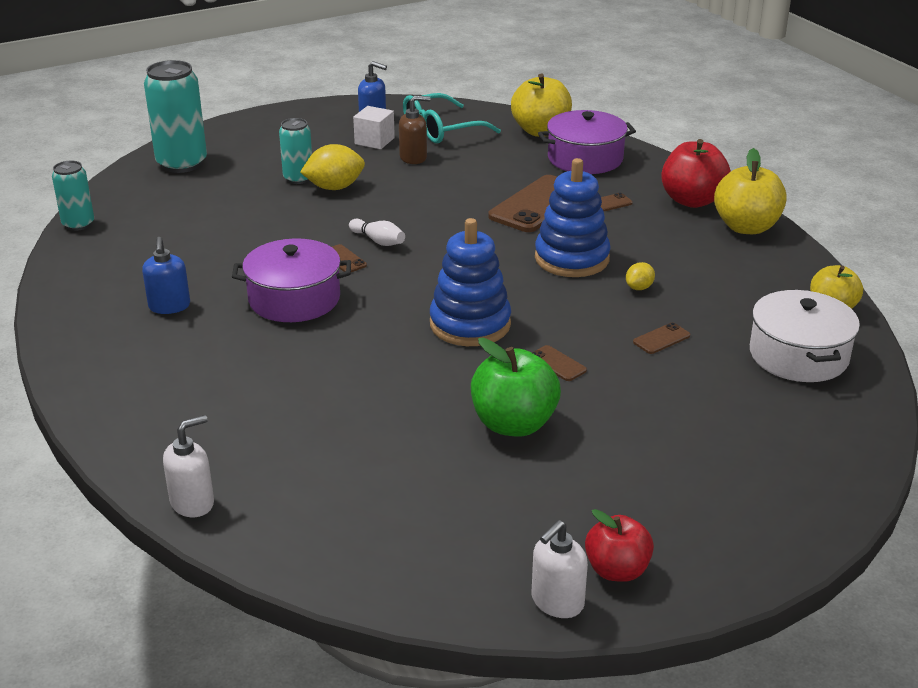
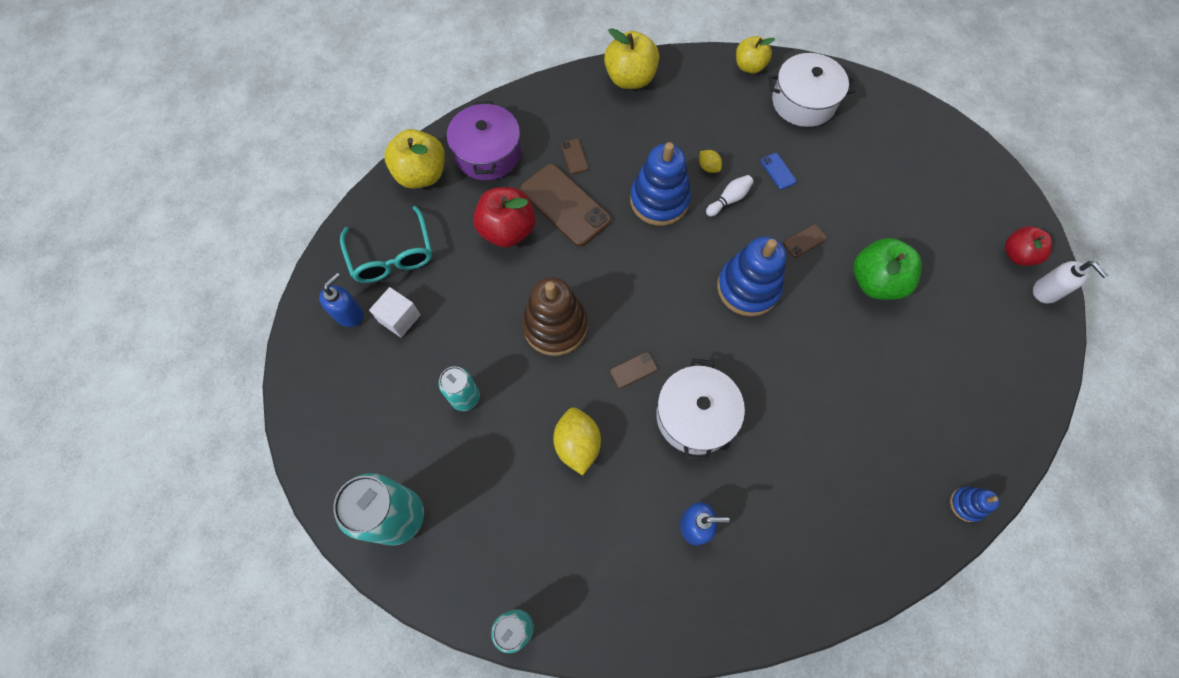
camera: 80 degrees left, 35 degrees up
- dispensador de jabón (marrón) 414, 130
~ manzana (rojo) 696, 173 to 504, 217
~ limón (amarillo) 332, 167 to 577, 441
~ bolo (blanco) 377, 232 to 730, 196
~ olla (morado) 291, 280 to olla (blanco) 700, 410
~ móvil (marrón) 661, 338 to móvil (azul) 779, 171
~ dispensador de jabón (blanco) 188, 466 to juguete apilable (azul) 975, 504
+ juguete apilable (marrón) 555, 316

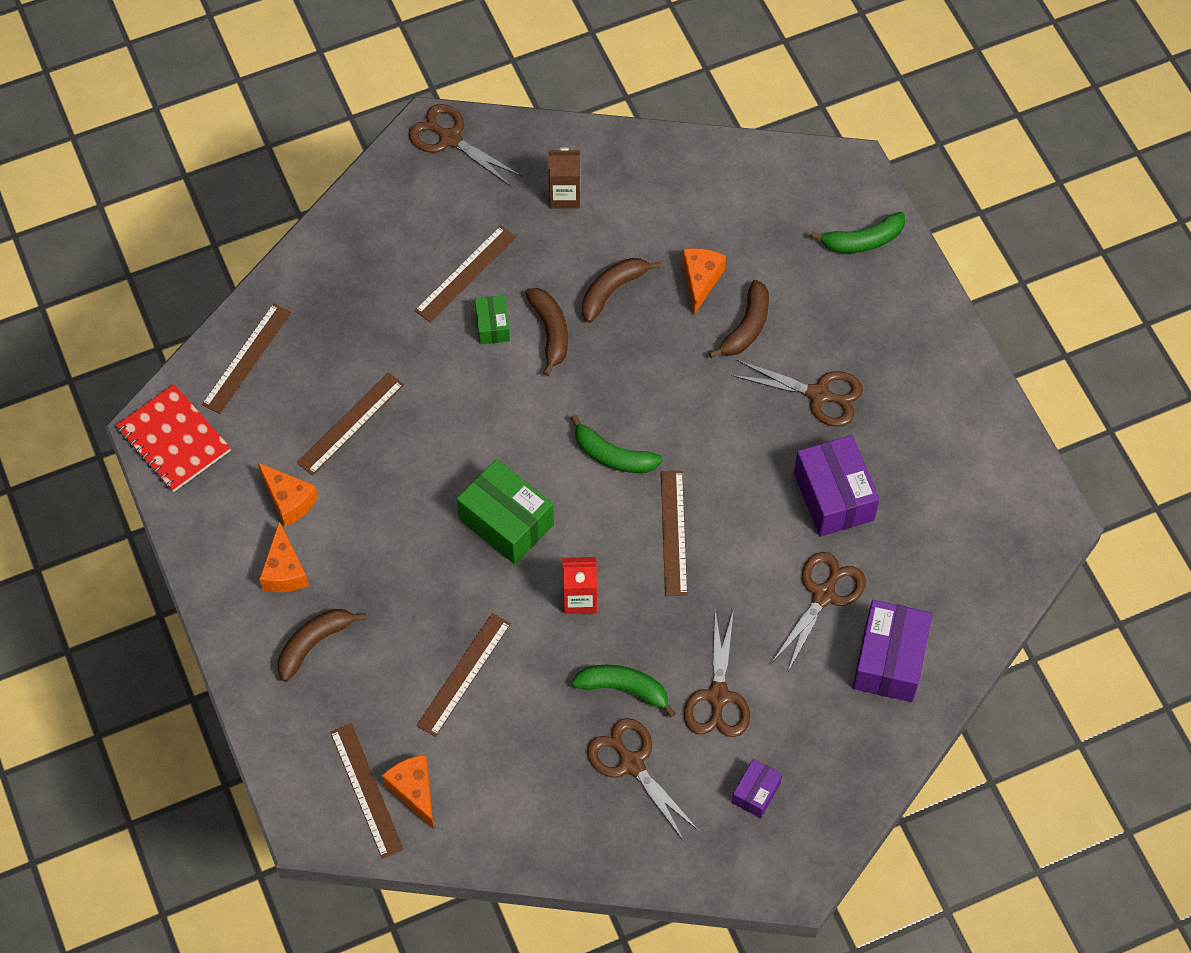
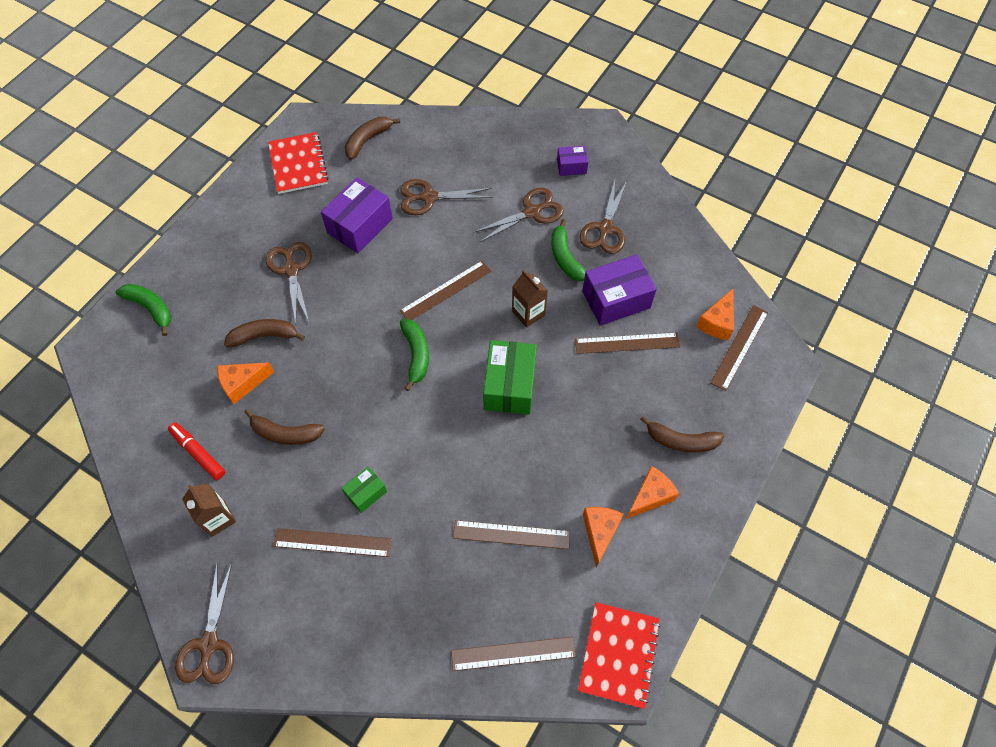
camera: 125 degrees left, 0 degrees up
~ plátano (marrón) 546, 332 to 372, 138
~ cartón de leche (rojo) 579, 585 to cartón de leche (marrón) 530, 299
~ caja (morado) 892, 651 to 619, 290
+ cuaderno (rojo) 298, 163
+ rotulador (rojo) 196, 451

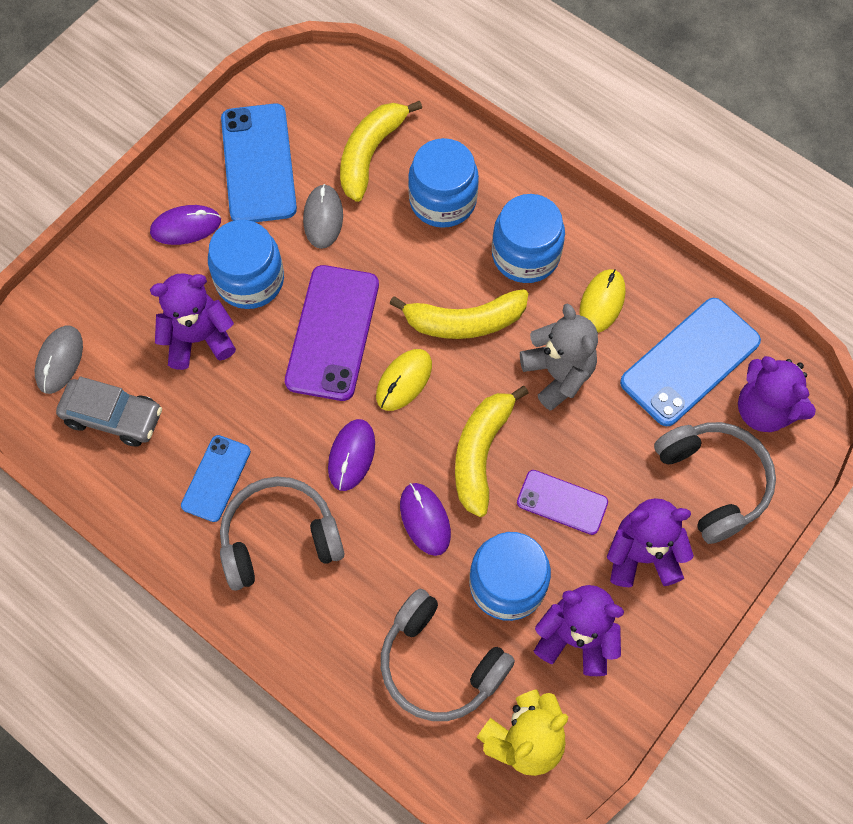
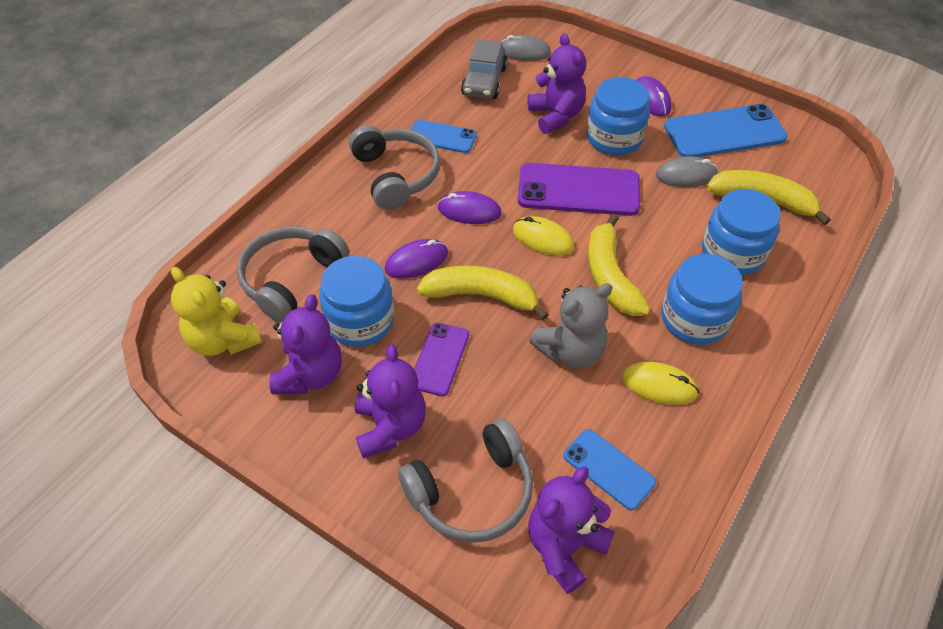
camera: 85 degrees right, 15 degrees down
~ móvil (azul) 690, 362 = 609, 469 x0.58

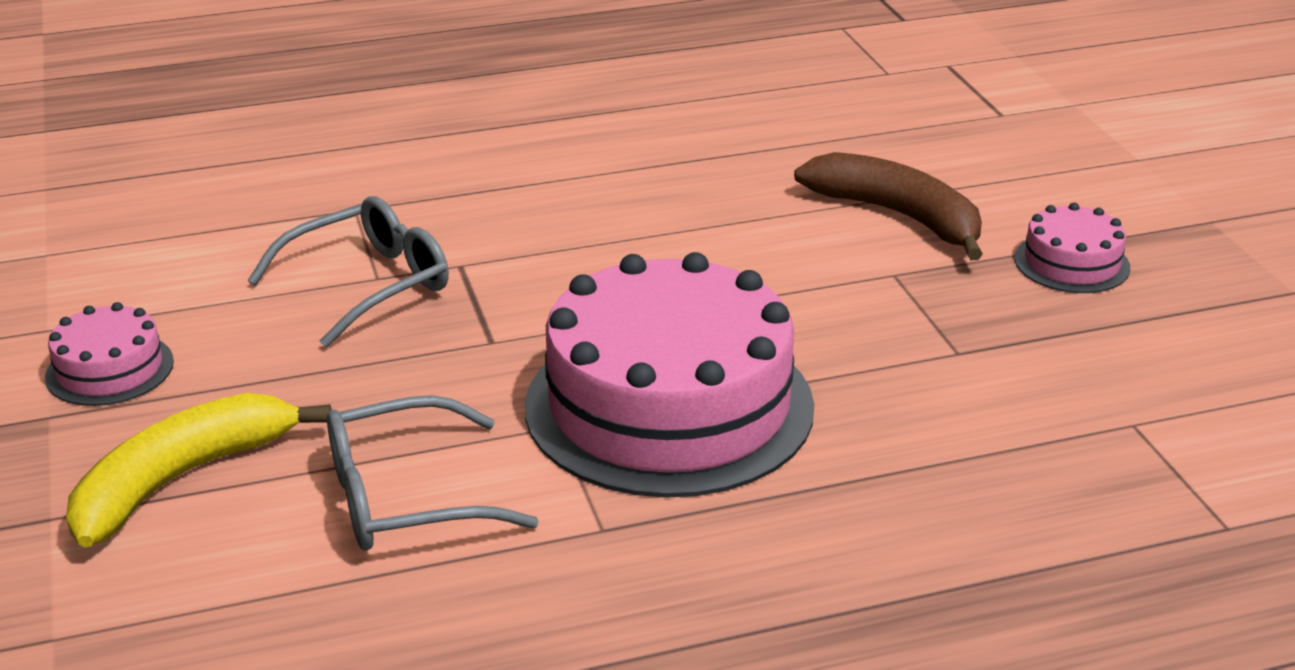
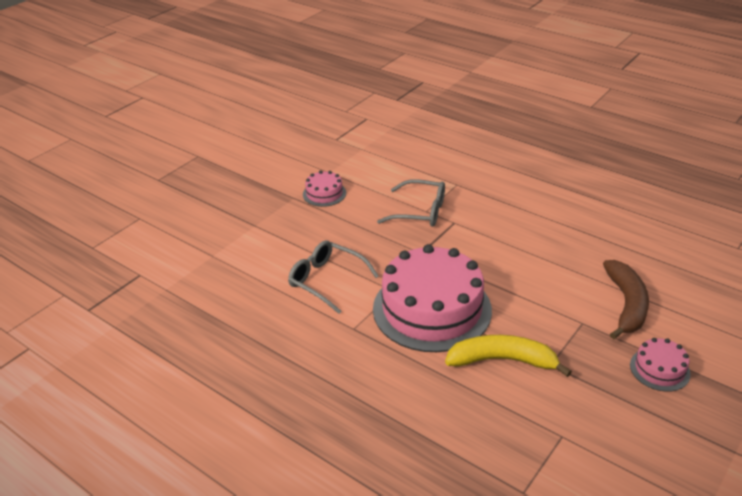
camera: 55 degrees right, 5 degrees up
~ plátano (amarillo) 199, 470 to 508, 356

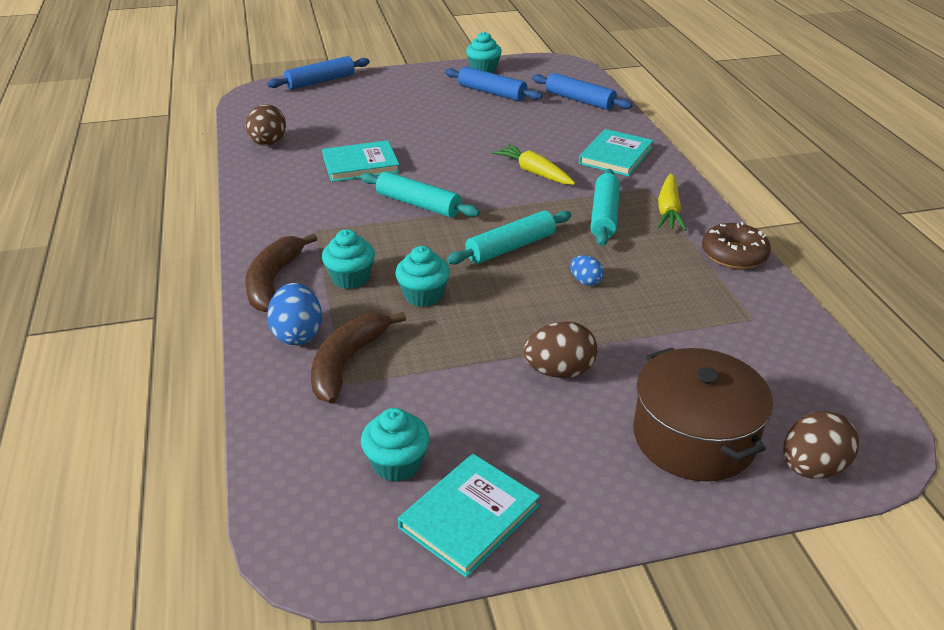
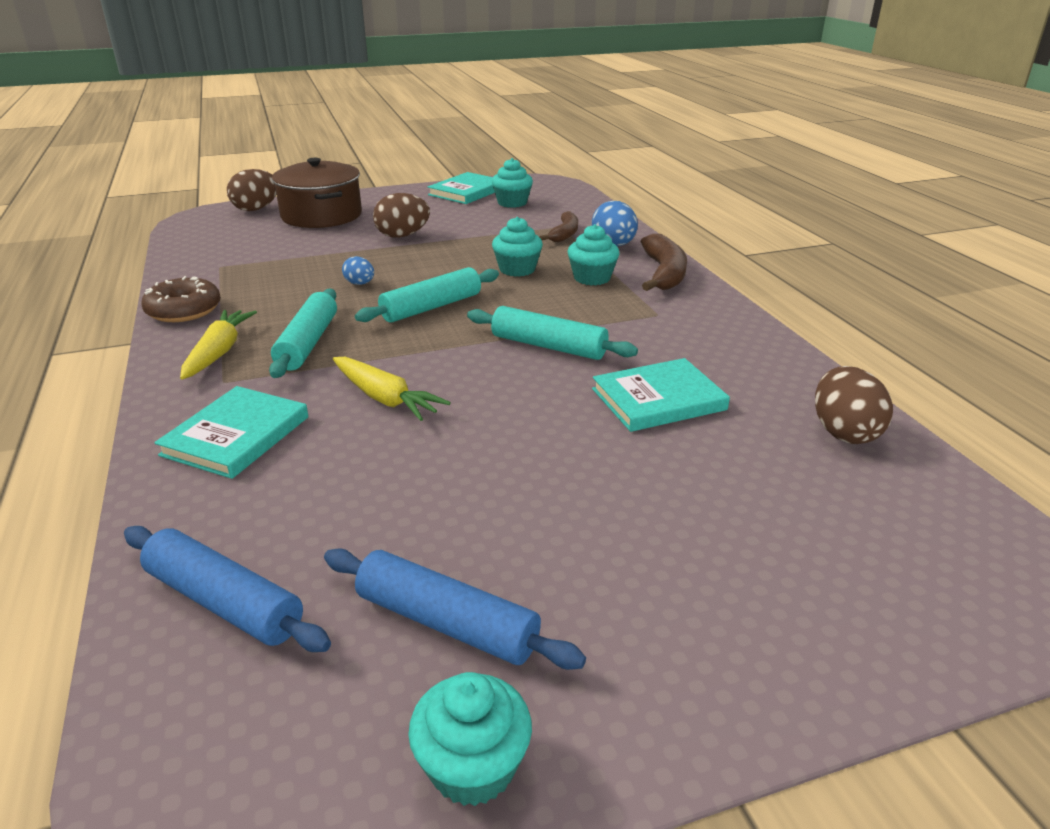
camera: 175 degrees right, 5 degrees down
- rodillo (azul) 318, 73
~ plátano (marrón) 358, 358 = 559, 226 x0.66

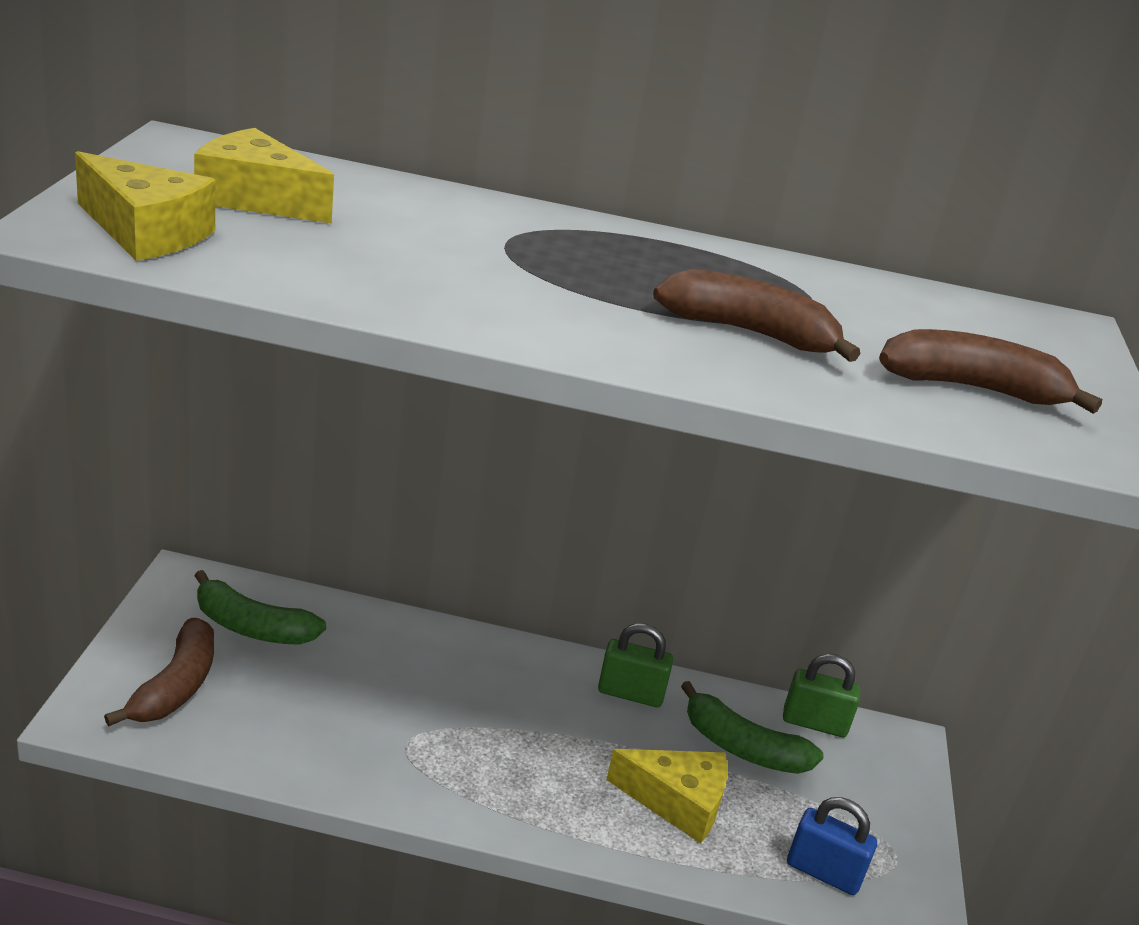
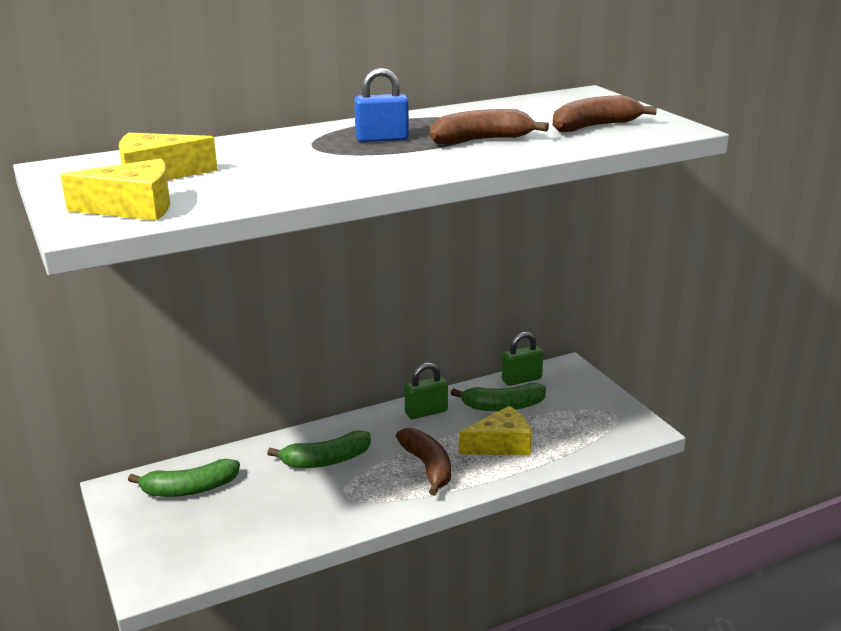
camera: 30 degrees left, 5 degrees down
~ plátano (marrón) 159, 672 to 423, 462
~ candado (azul) 832, 846 to 381, 105
+ plátano (verde) 319, 449

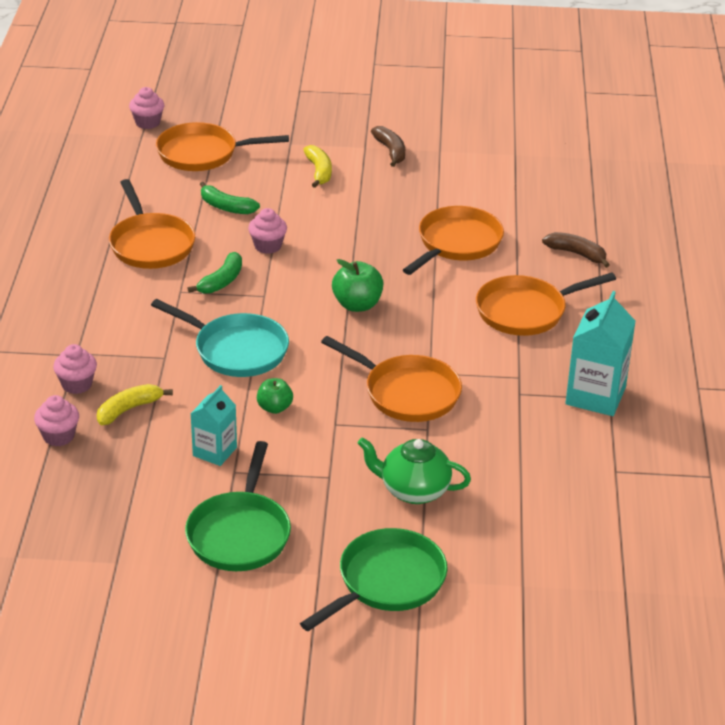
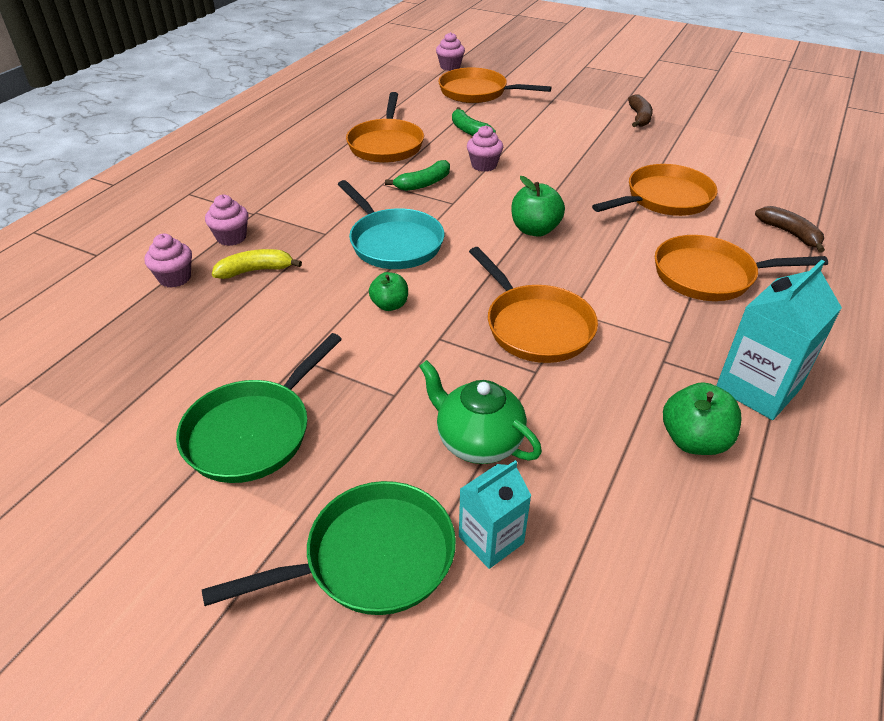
camera: 25 degrees right, 5 degrees up
- plátano (amarillo) 317, 166
~ cartón de leche (turquesa) 214, 425 to 495, 514
+ manzana (verde) 702, 418

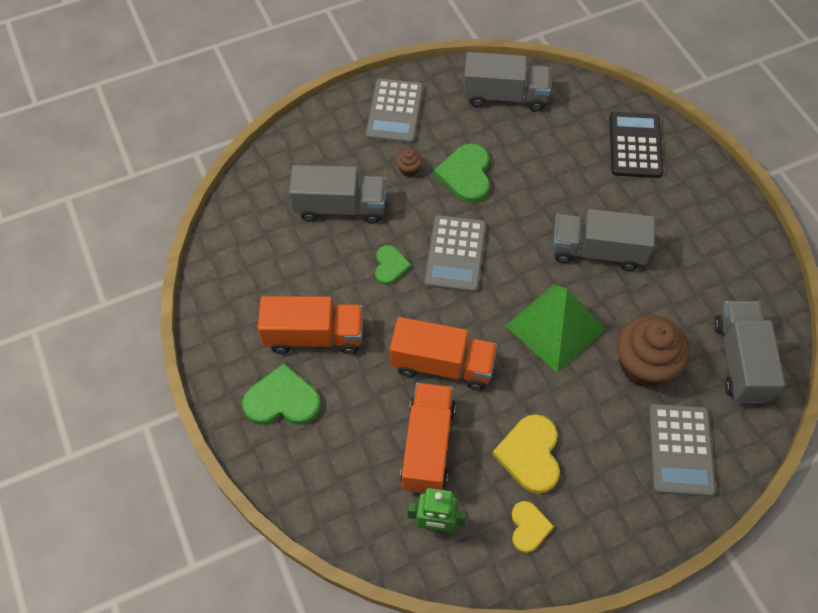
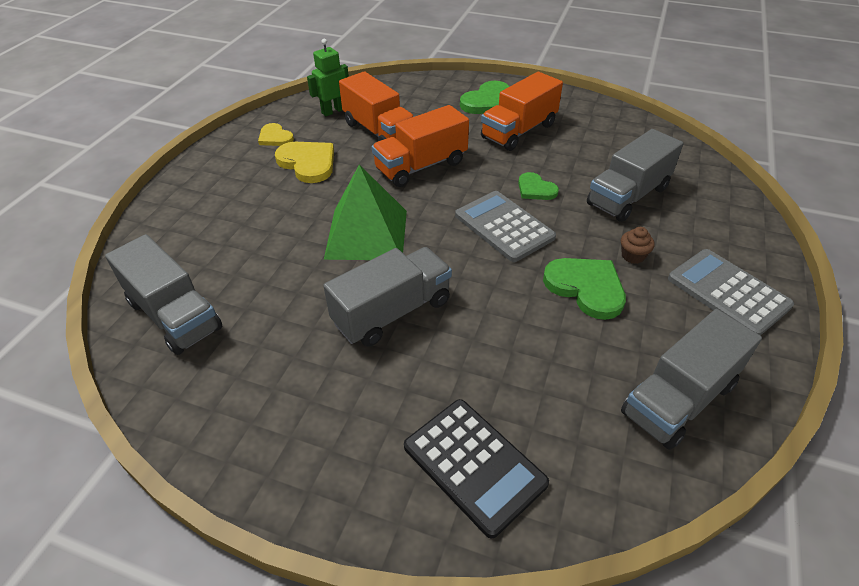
camera: 135 degrees right, 15 degrees down
- magdalena (marrón) 653, 351
- calculadora (gris) 682, 450

